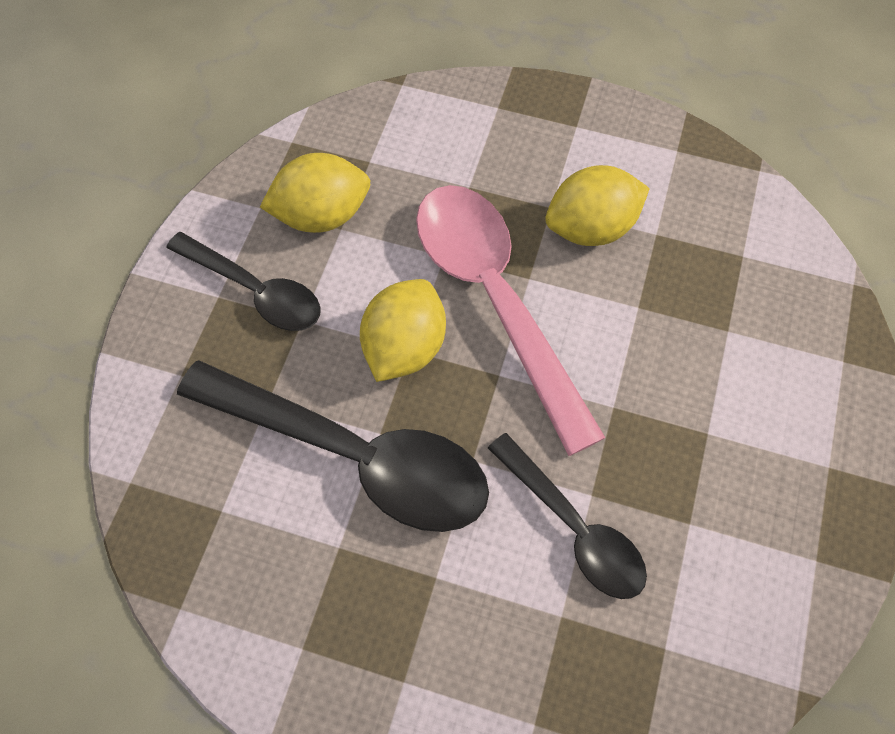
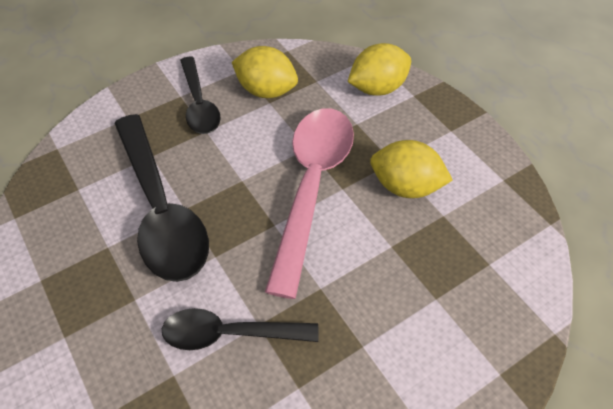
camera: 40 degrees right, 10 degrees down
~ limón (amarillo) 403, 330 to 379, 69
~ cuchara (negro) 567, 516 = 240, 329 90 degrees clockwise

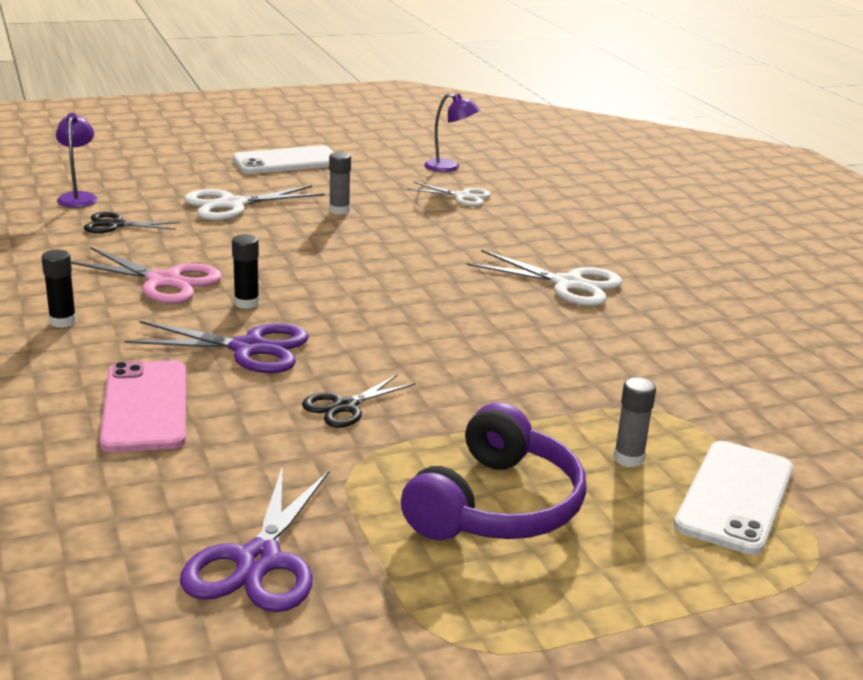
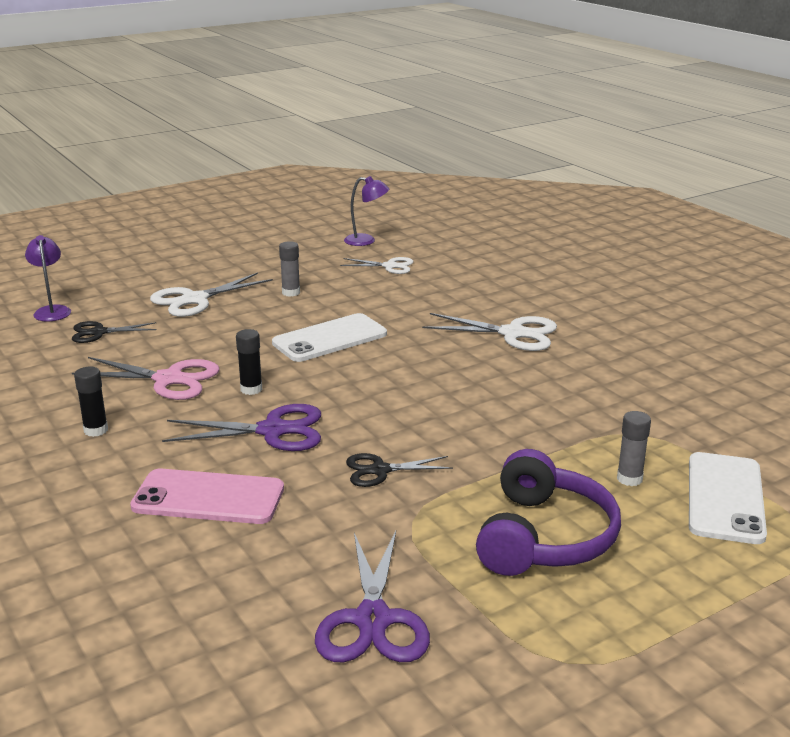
camera: 10 degrees left, 0 degrees up
~ móvil (blanco) 283, 159 to 329, 337
~ móvil (rosa) 143, 406 = 207, 496 60 degrees counterclockwise
~ tijeras (negro) 359, 401 = 399, 470 45 degrees clockwise

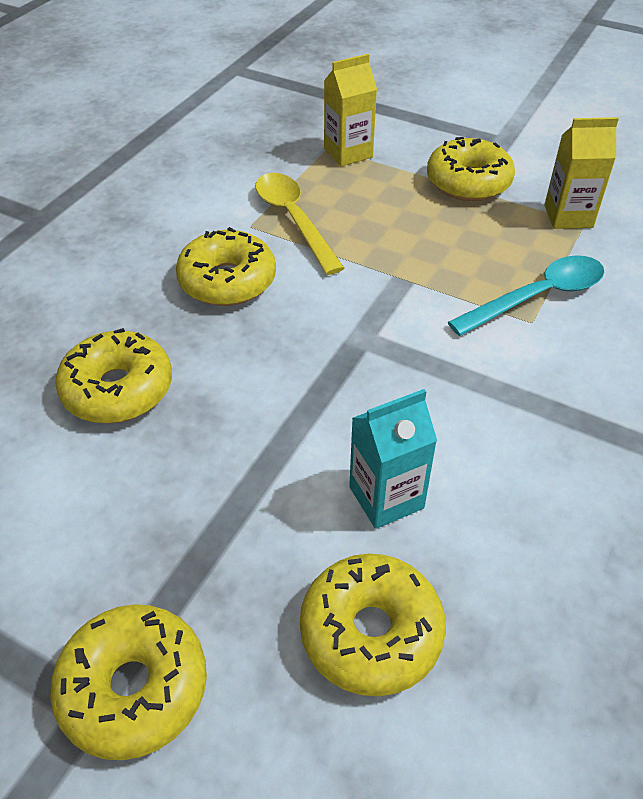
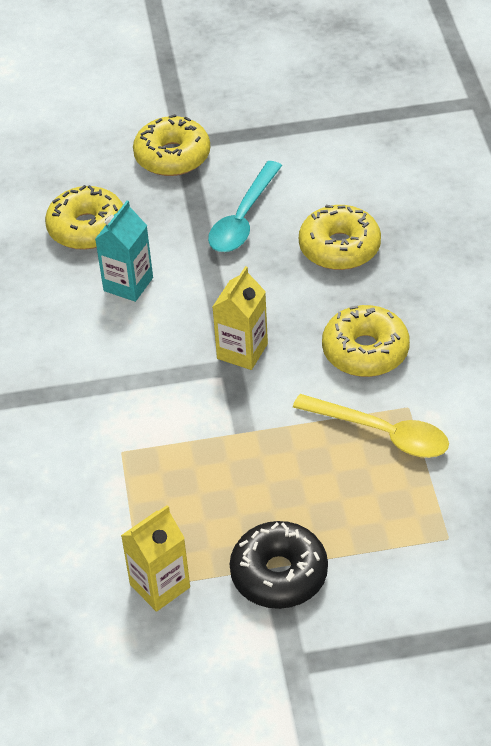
camera: 145 degrees right, 0 degrees up
~ cartón de leche (amarillo) 350, 110 to 240, 318
~ rosquilla (amarillo) 471, 169 to rosquilla (negro) 279, 565
~ cuchara (turquesa) 526, 295 to 245, 206

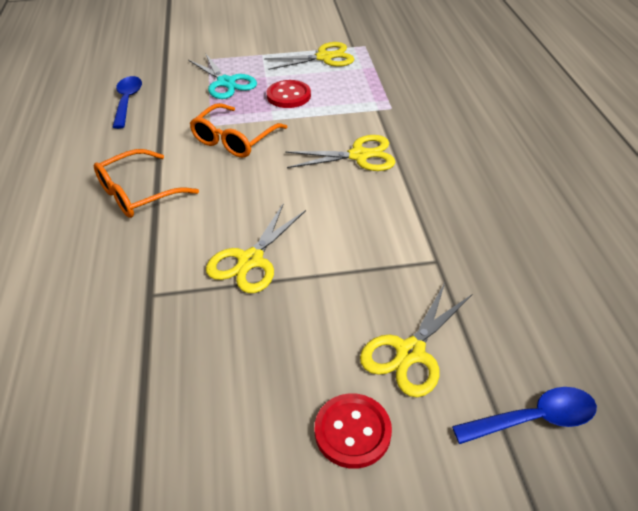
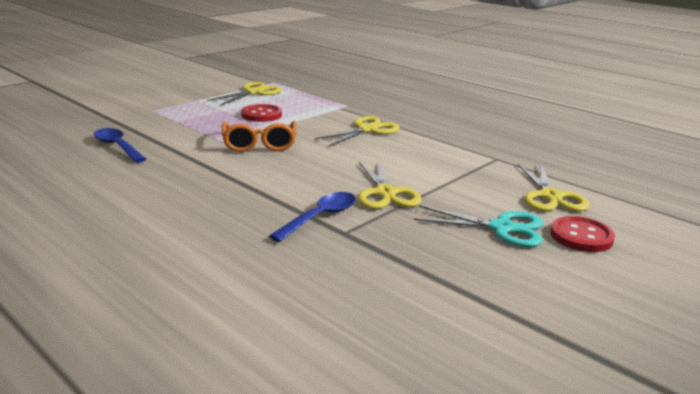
camera: 40 degrees left, 20 degrees down
~ tijeras (turquesa) 222, 76 to 478, 226
- gafas (naranja) 146, 183
~ cuchara (azul) 524, 415 to 312, 217

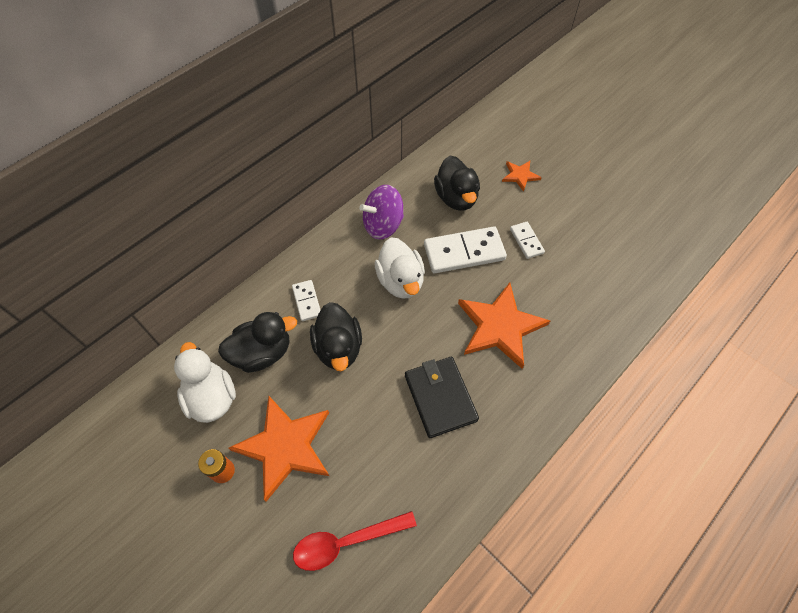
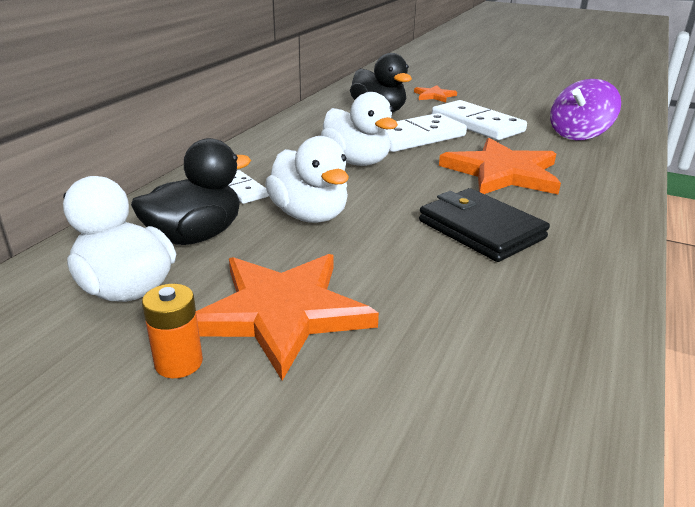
camera: 20 degrees left, 30 degrees down
~ peonza (morado) 381, 212 to 585, 110
~ ficha de dominó (blanco) 527, 240 = 479, 120 x1.89
~ pato (negro) 336, 336 to pato (blanco) 307, 179
- cuchara (rojo) 355, 541

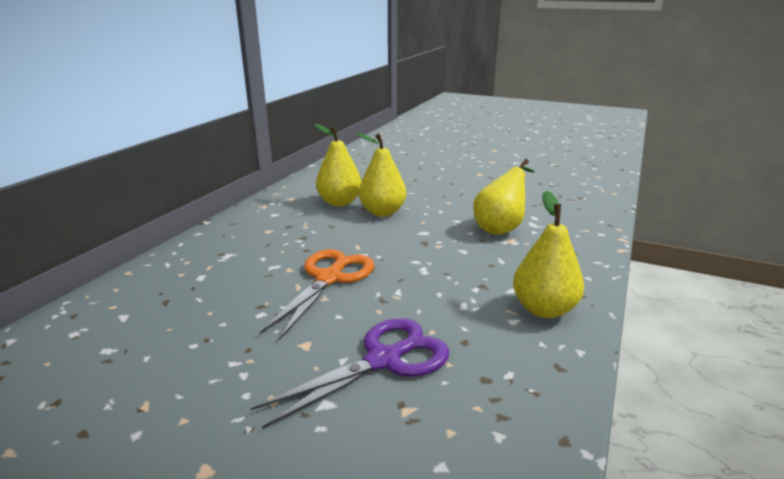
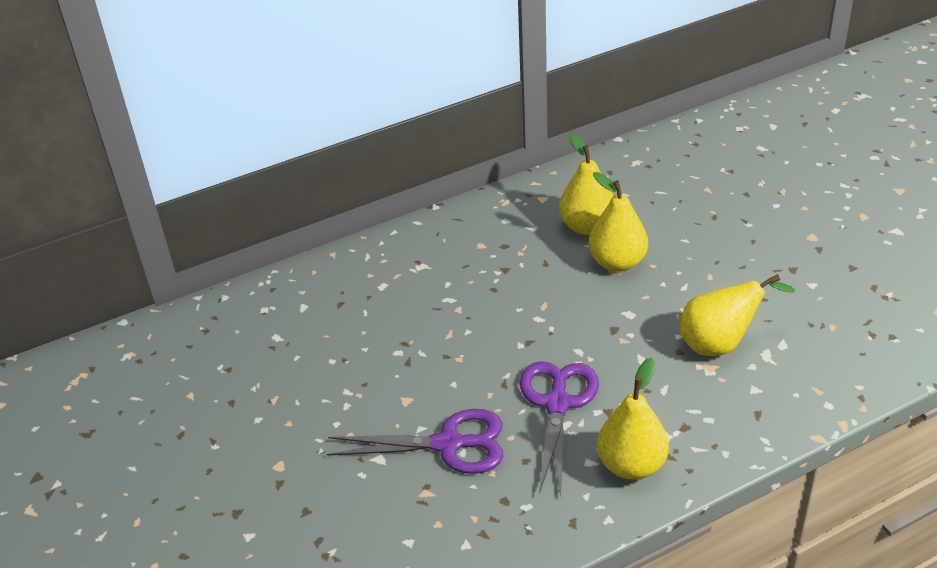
camera: 40 degrees right, 15 degrees up
- tijeras (naranja) 317, 294
+ tijeras (morado) 559, 429

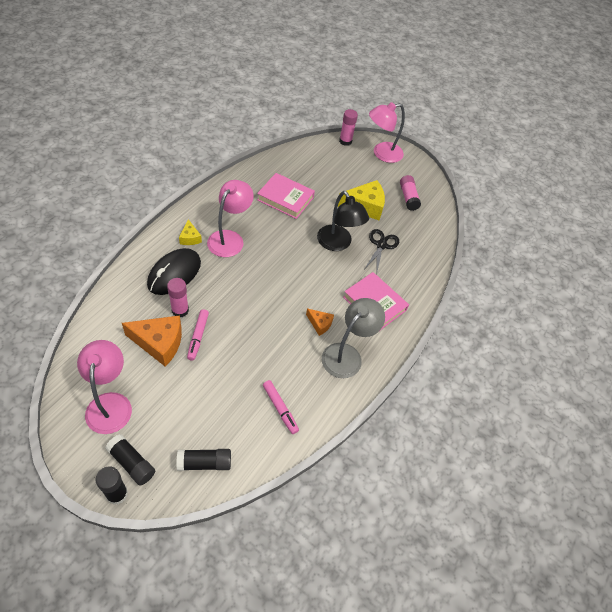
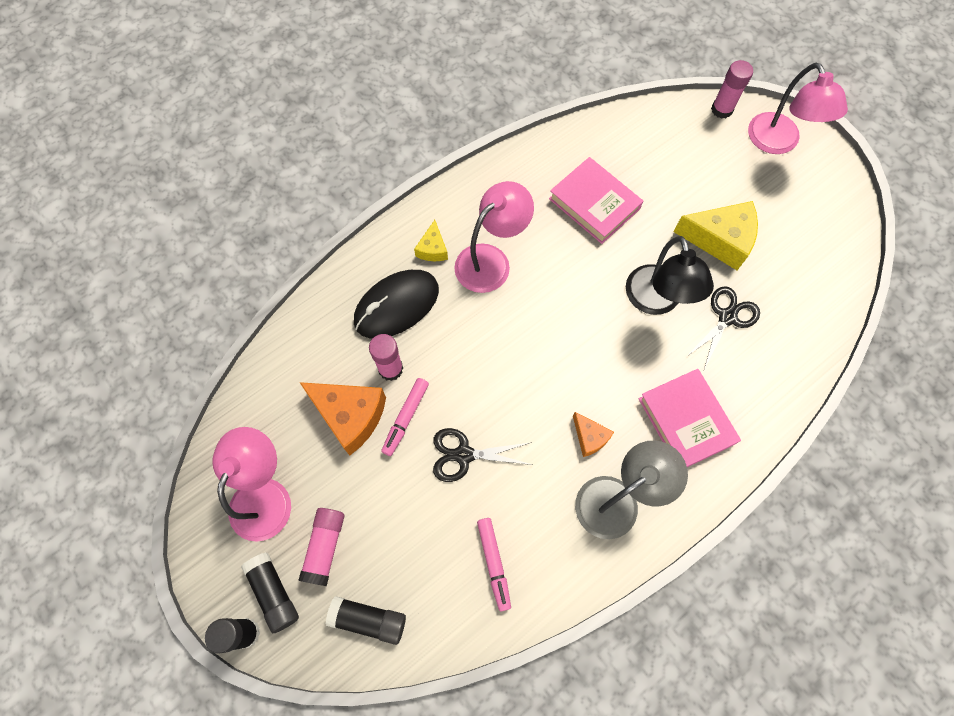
camera: 25 degrees right, 15 degrees up
~ lámpara (rosa) 387, 132 = 798, 108 105 degrees counterclockwise
~ barra de pegamento (rosa) 410, 193 to 321, 547
+ tijeras (negro) 482, 455

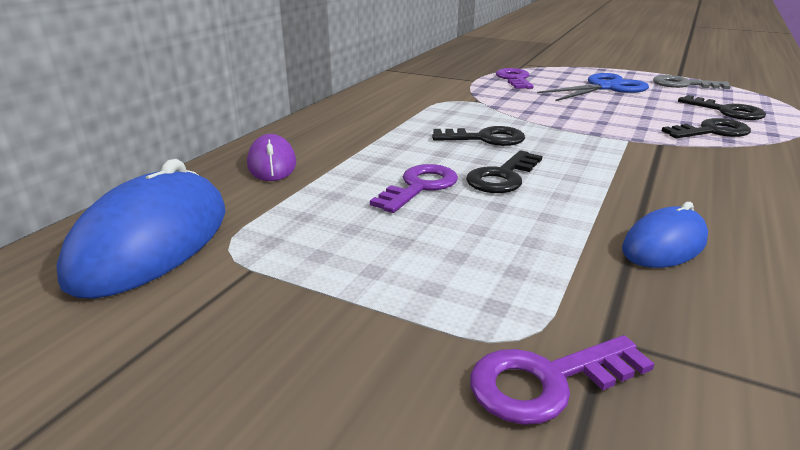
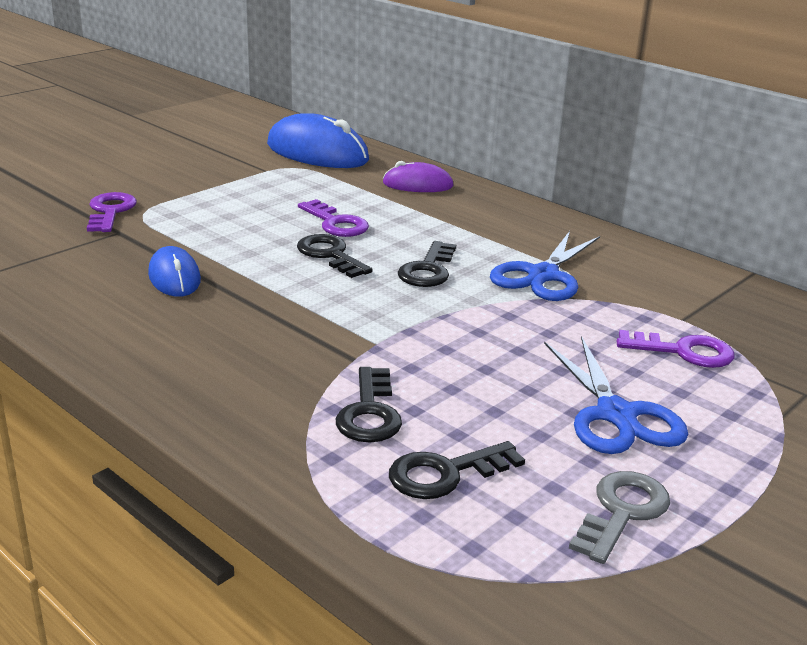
camera: 105 degrees right, 0 degrees up
+ tijeras (azul) 545, 266

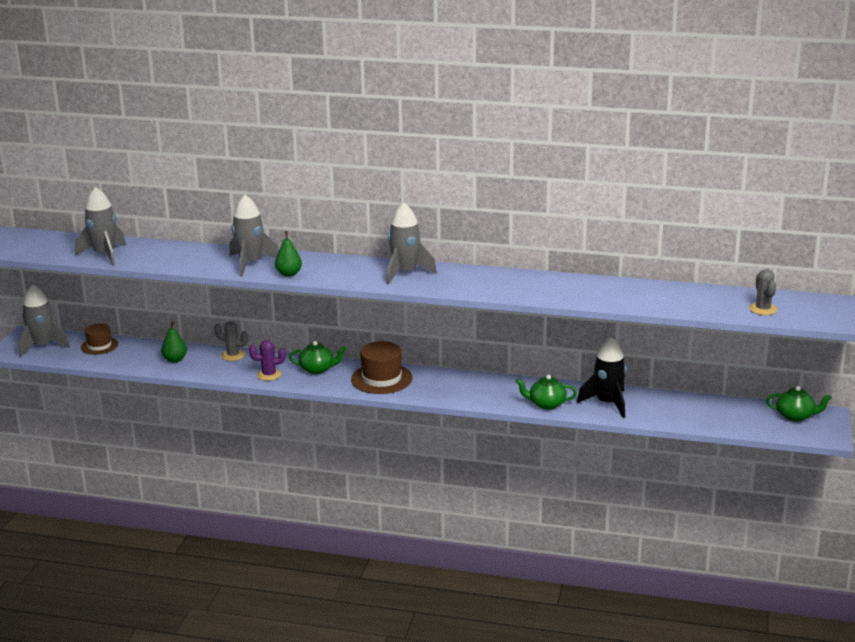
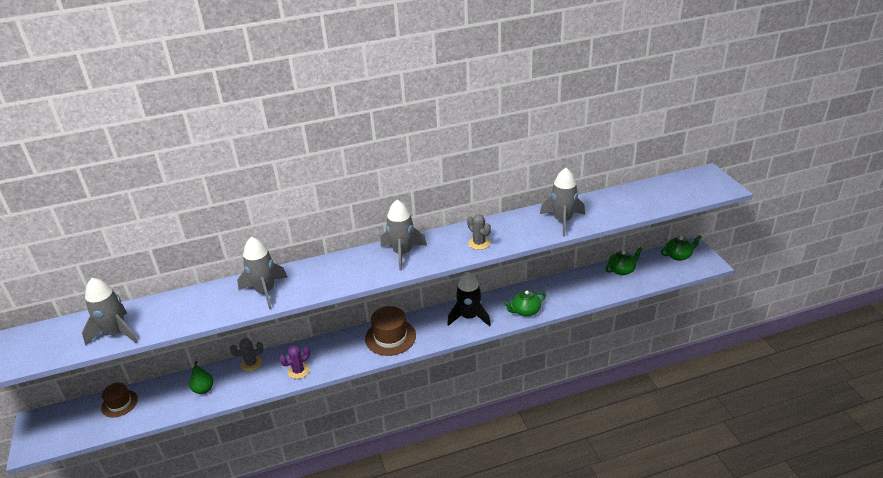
camera: 30 degrees left, 10 degrees up
- pera (verde) 288, 254
~ cactus (gris) 763, 292 to 479, 232
~ cohete (gris) 44, 321 to 562, 202
~ cohete (negro) 602, 377 to 469, 299
~ tetera (verde) 317, 357 to 624, 261

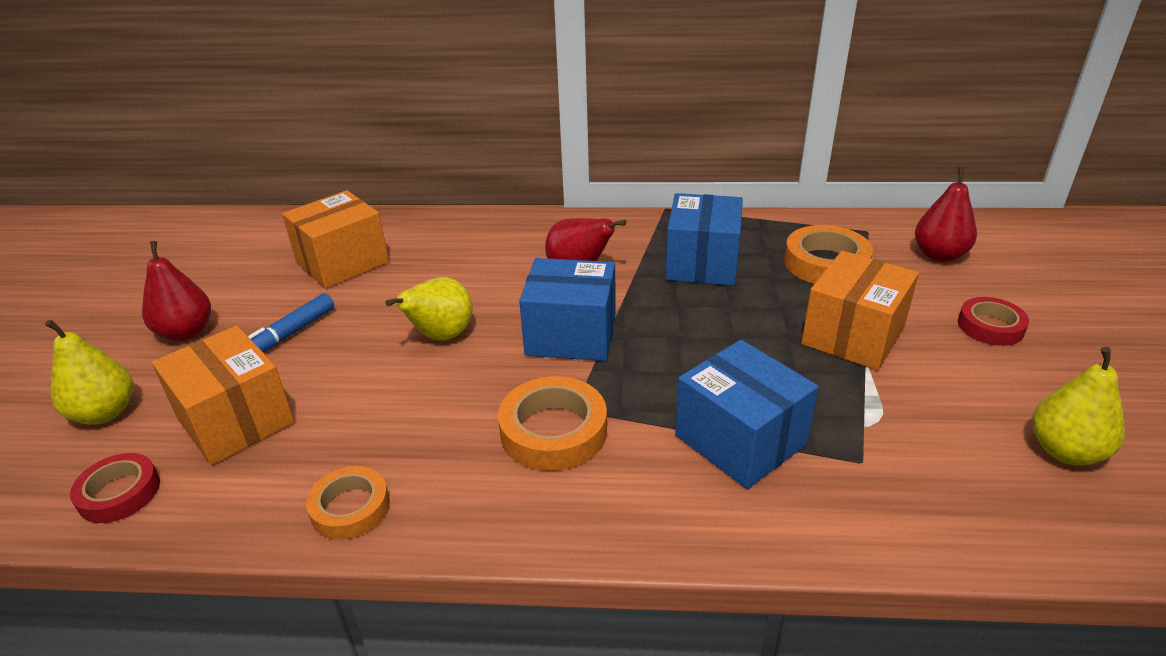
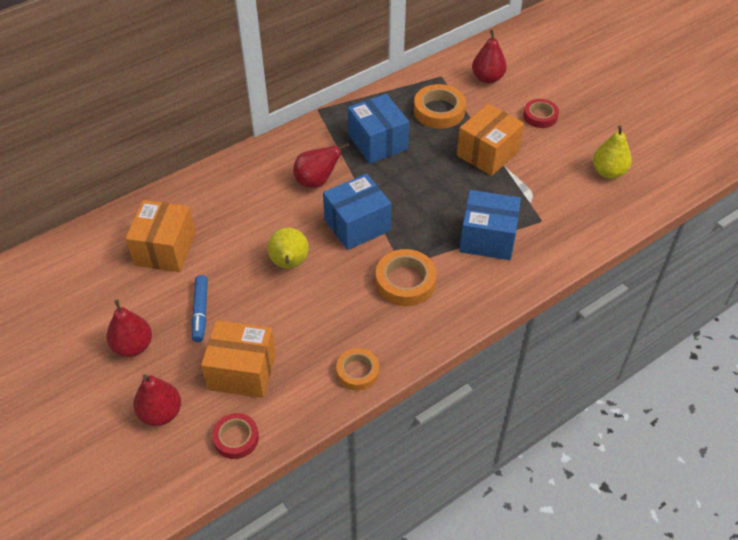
camera: 40 degrees left, 15 degrees up
~ caja (naranja) 860, 310 = 490, 139 45 degrees clockwise
~ pera (amarillo) 89, 372 to pera (rojo) 157, 400

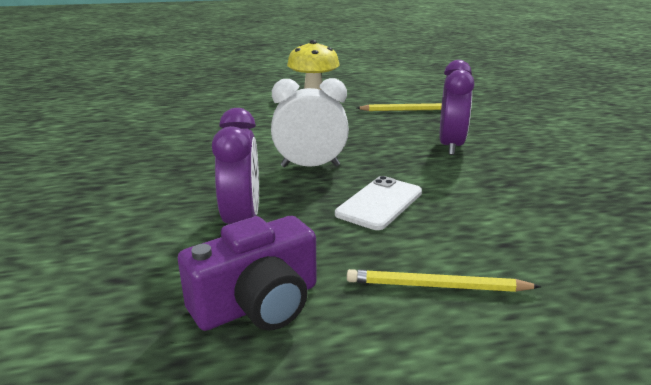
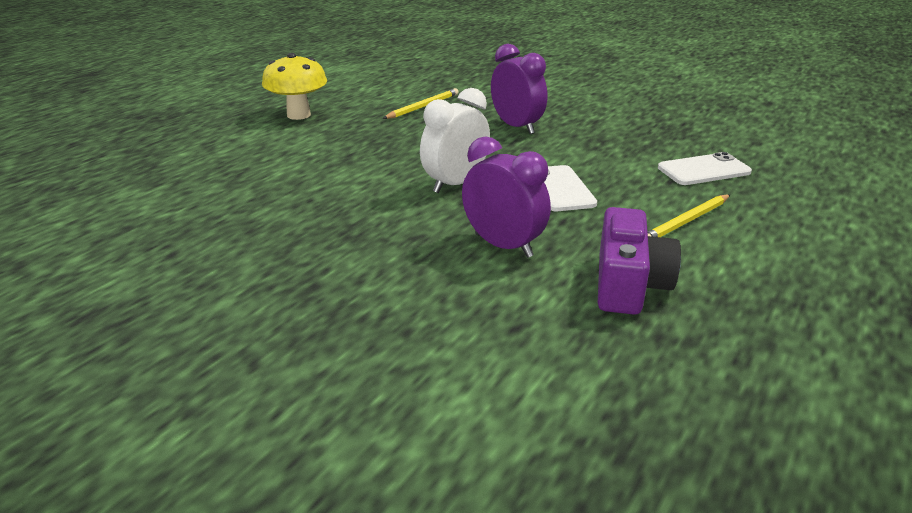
camera: 45 degrees left, 5 degrees up
+ móvil (blanco) 705, 168

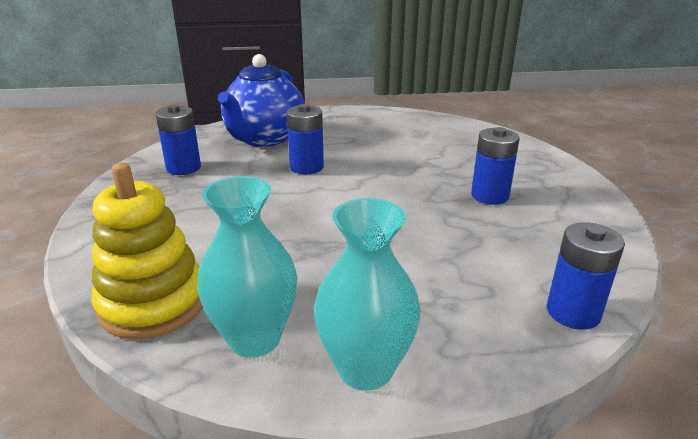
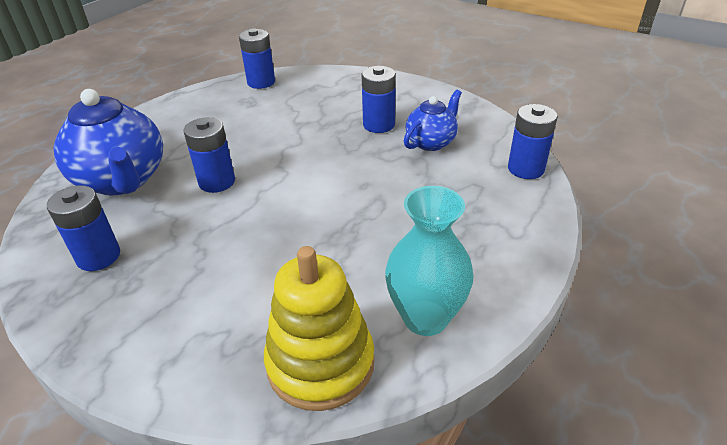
camera: 50 degrees left, 10 degrees up
- florero (turquesa) 367, 294
+ pila (azul) 257, 59
+ tetera (azul) 433, 120

